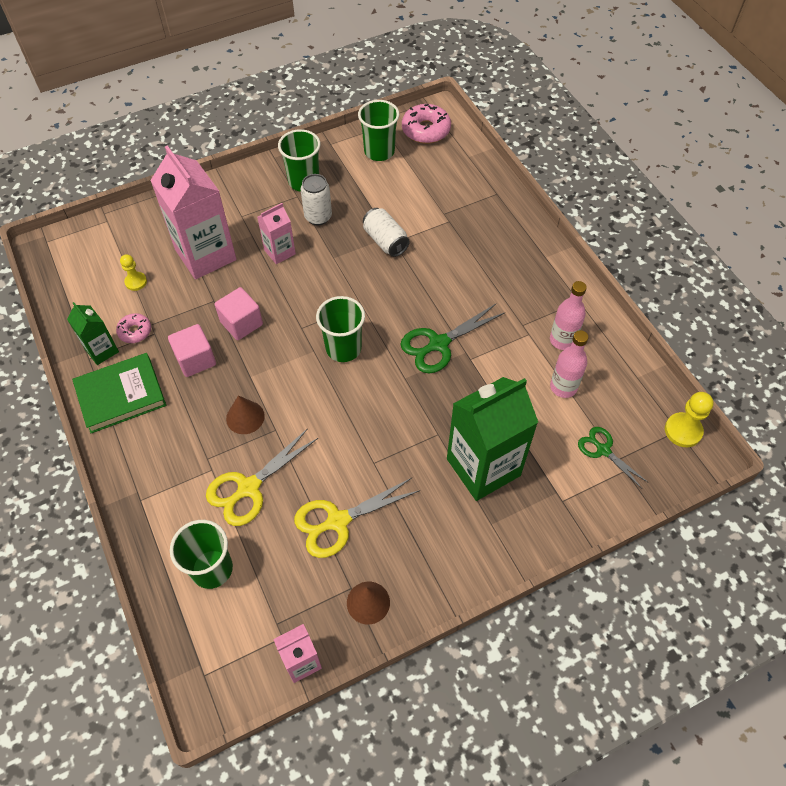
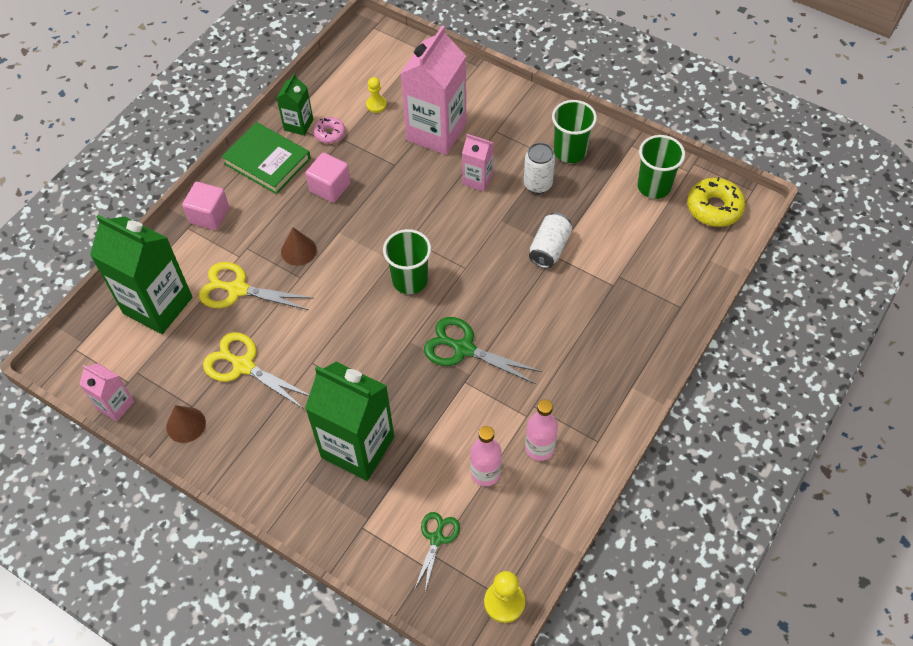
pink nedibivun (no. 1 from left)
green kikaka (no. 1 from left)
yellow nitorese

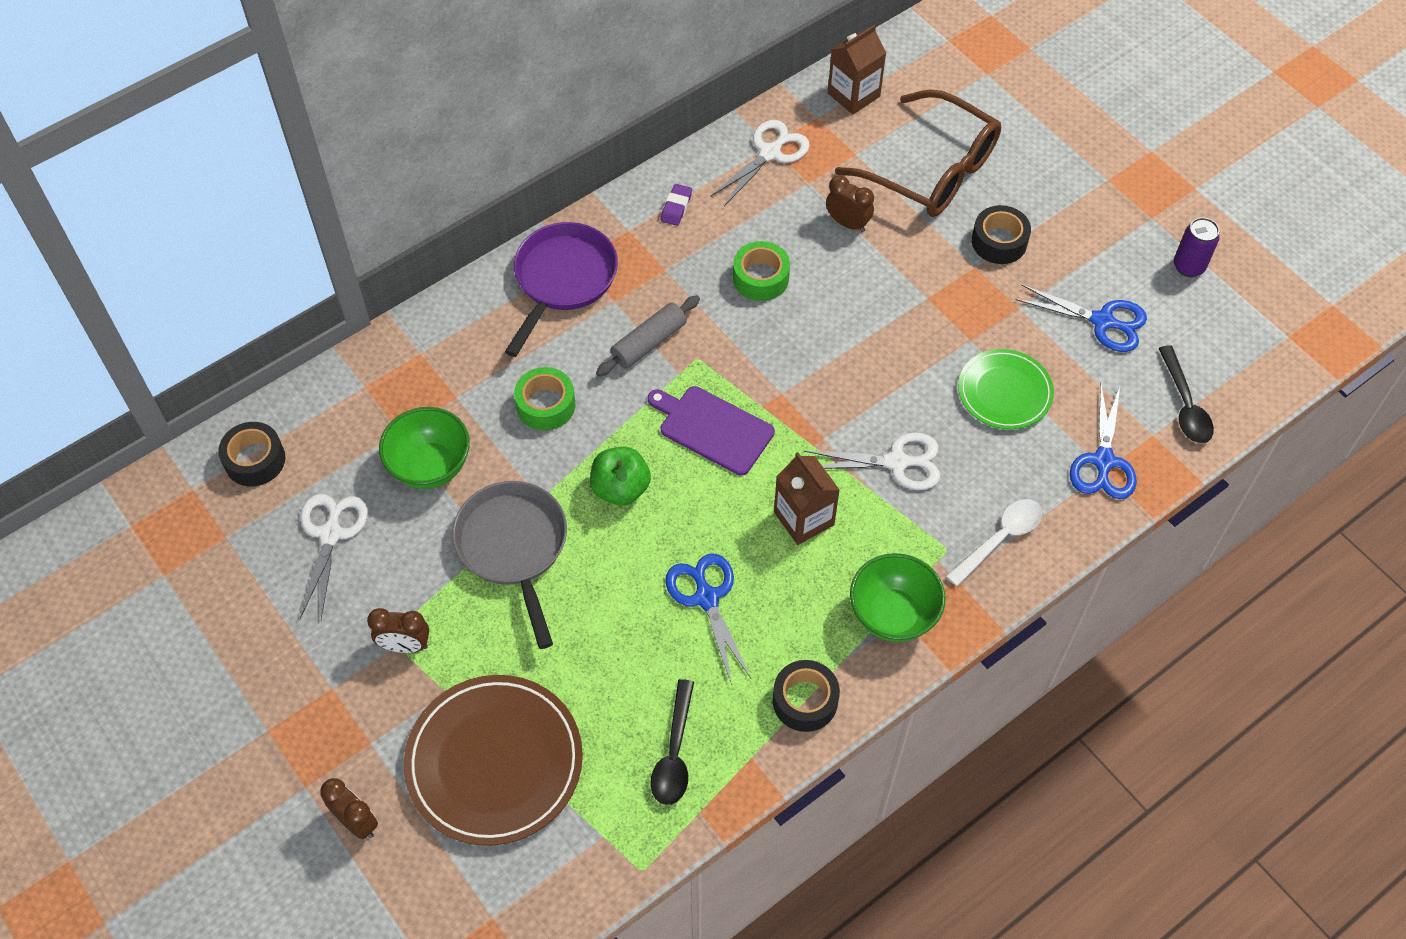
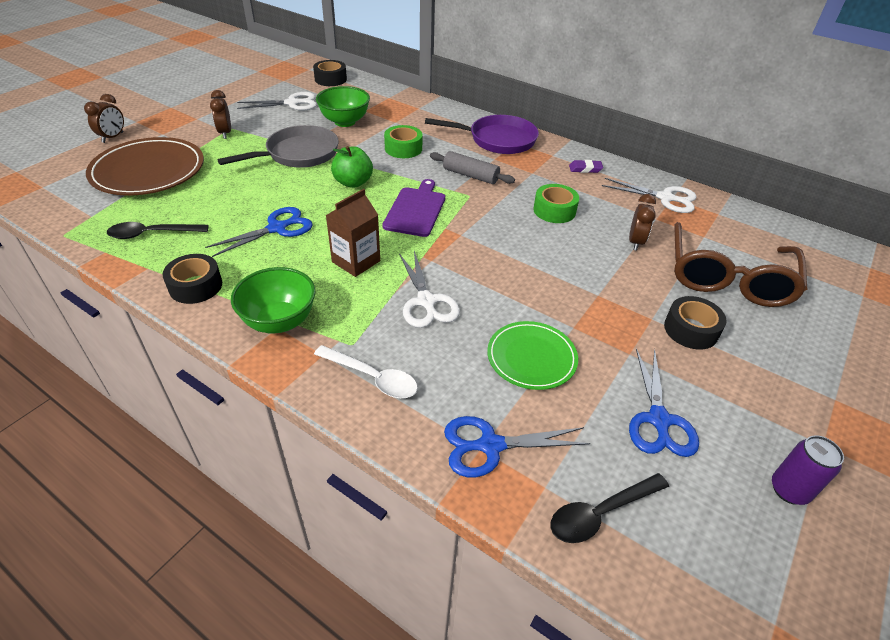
brown kikaka (no. 2 from left in the first image)

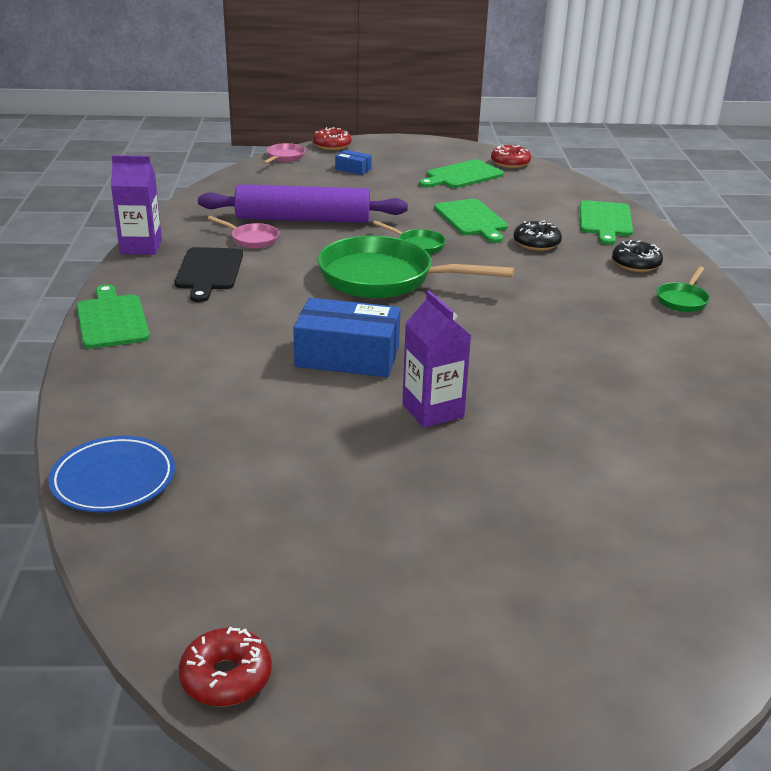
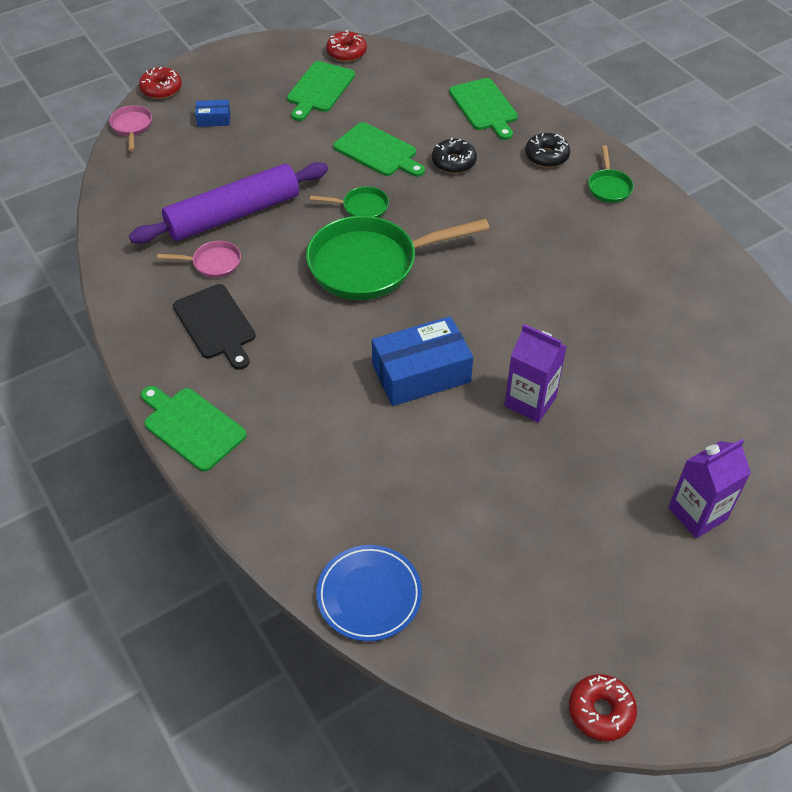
purple kikaka (no. 2 from left)

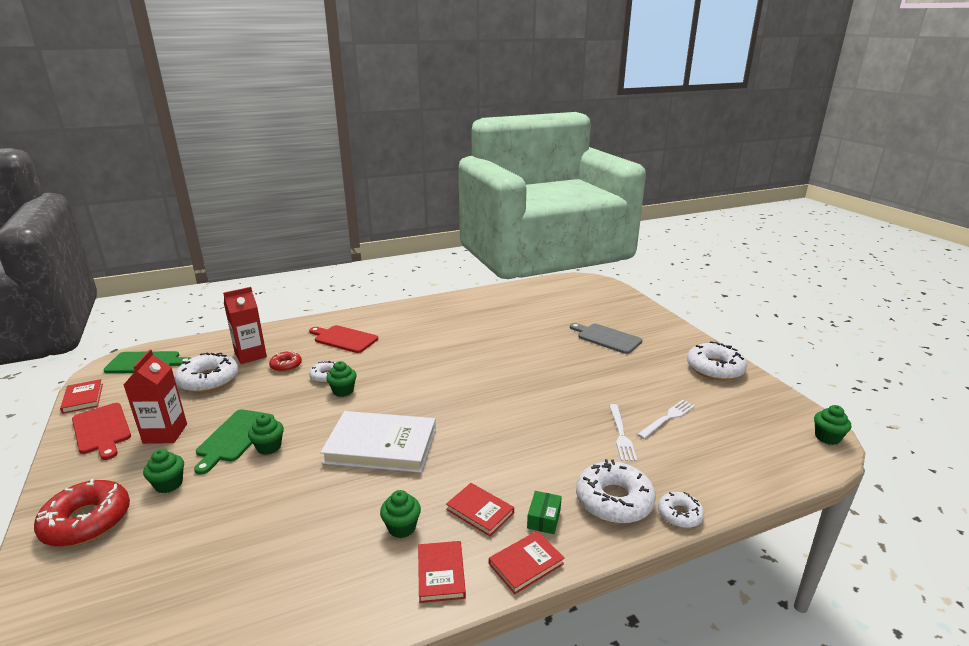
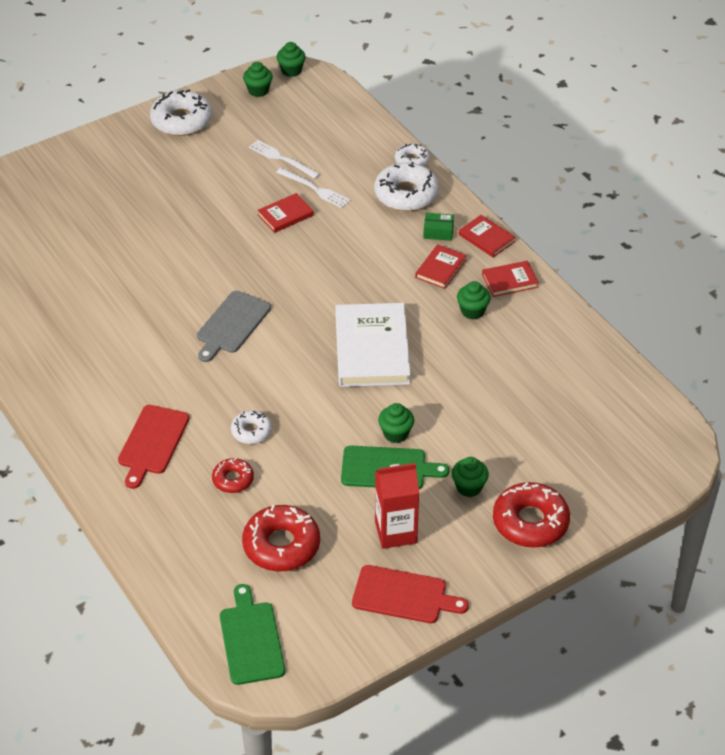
red kikaka (no. 2 from left in the first image)
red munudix (no. 1 from left)
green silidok (no. 1 from left)
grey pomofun
red nitorese (no. 2 from left)
red pomofun (no. 2 from left)
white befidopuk (no. 2 from left)

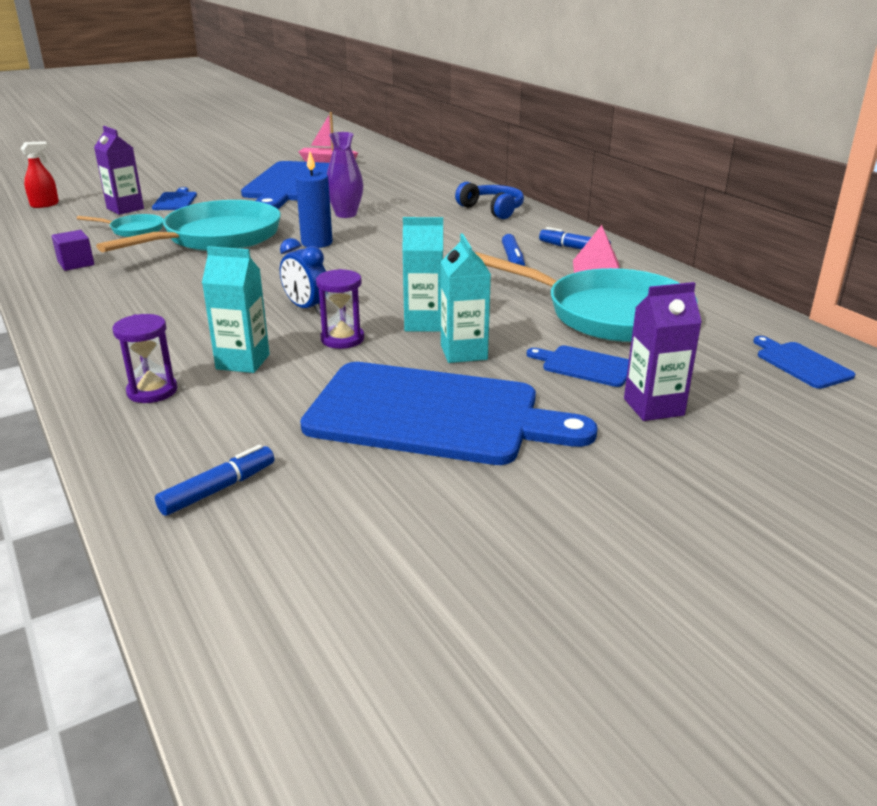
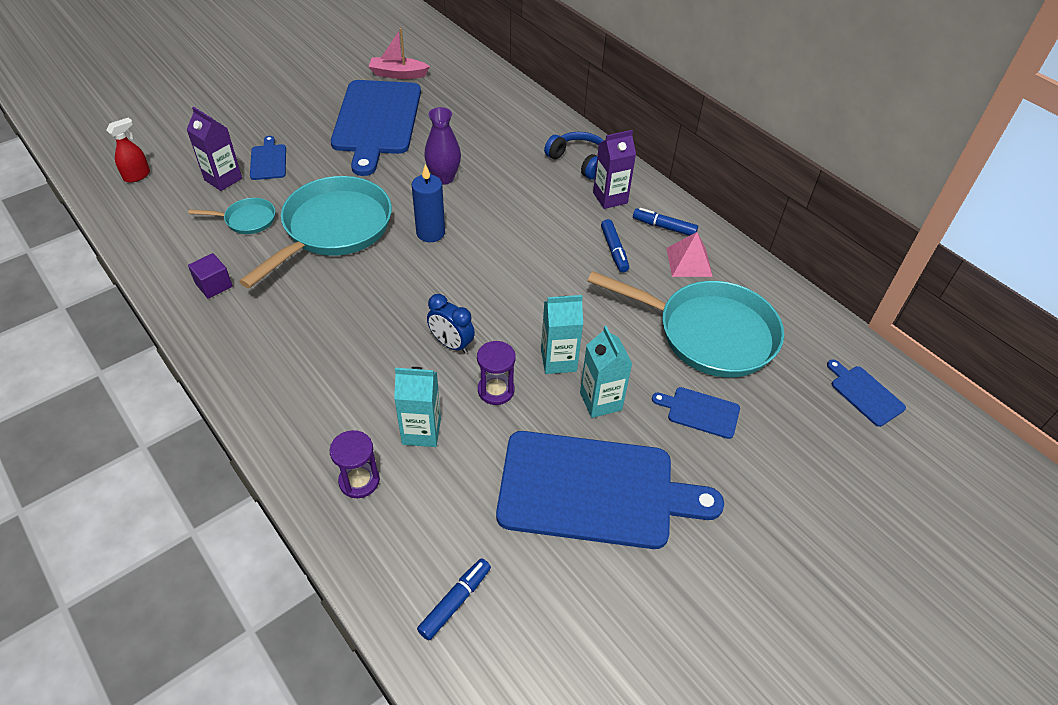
purple kikaka (no. 2 from left)

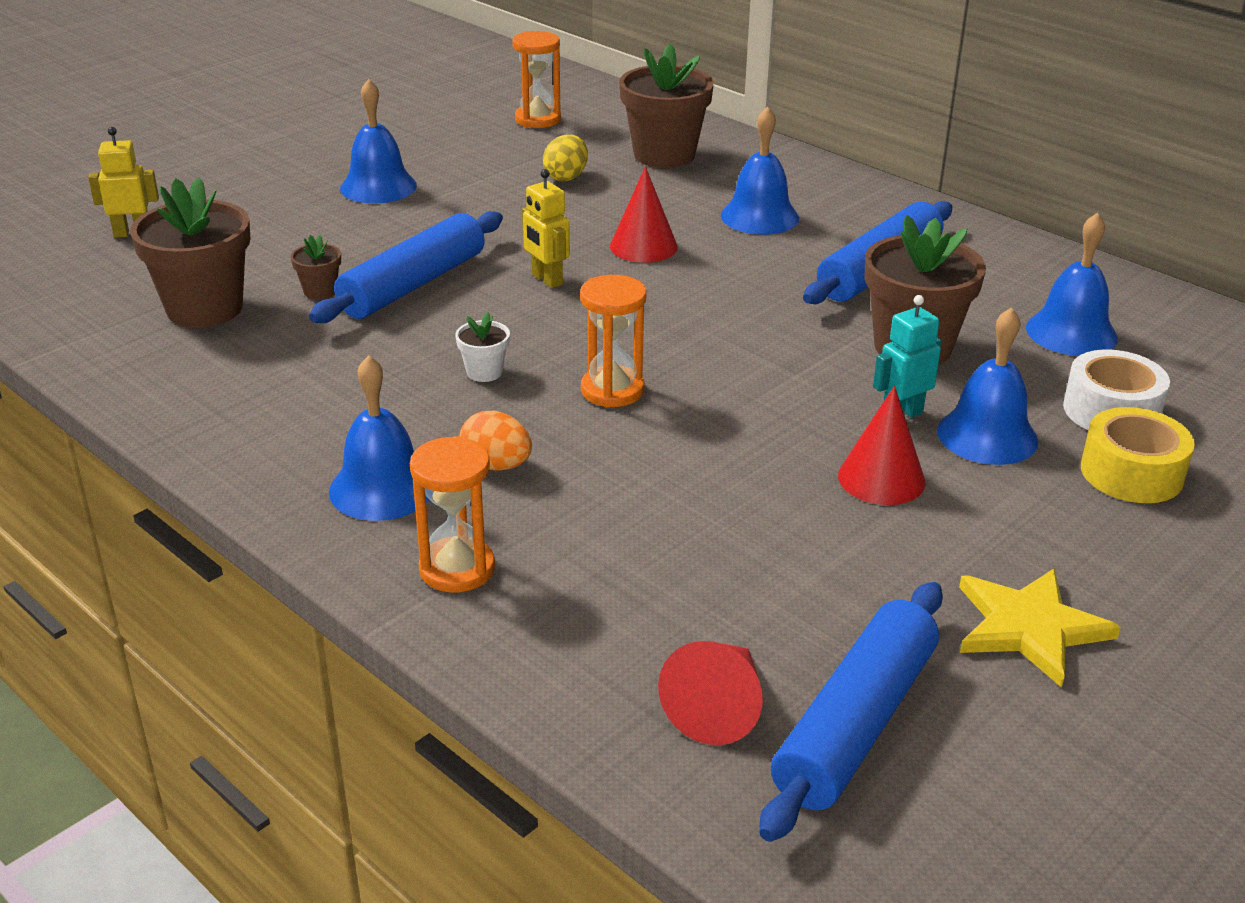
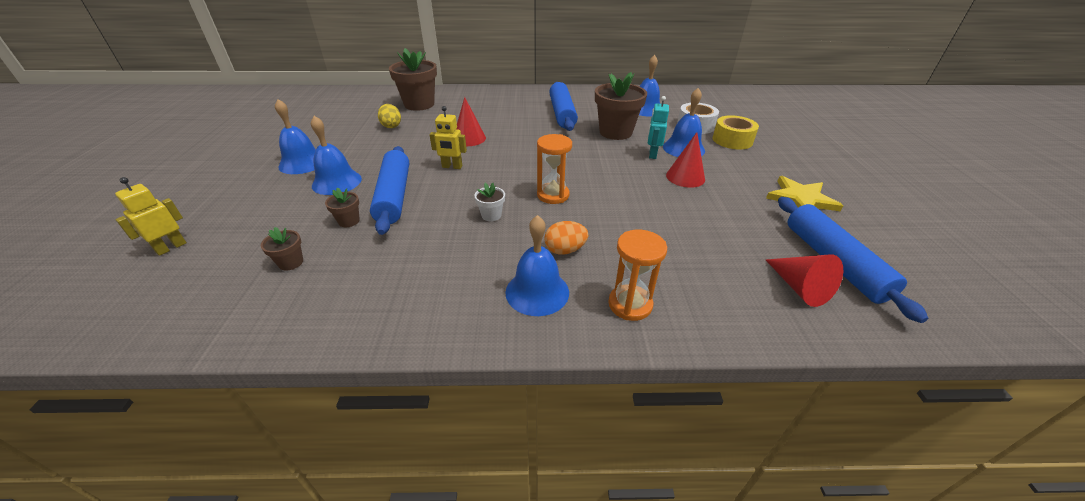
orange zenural (no. 2 from left in the first image)
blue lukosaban (no. 2 from left)
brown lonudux (no. 1 from left)

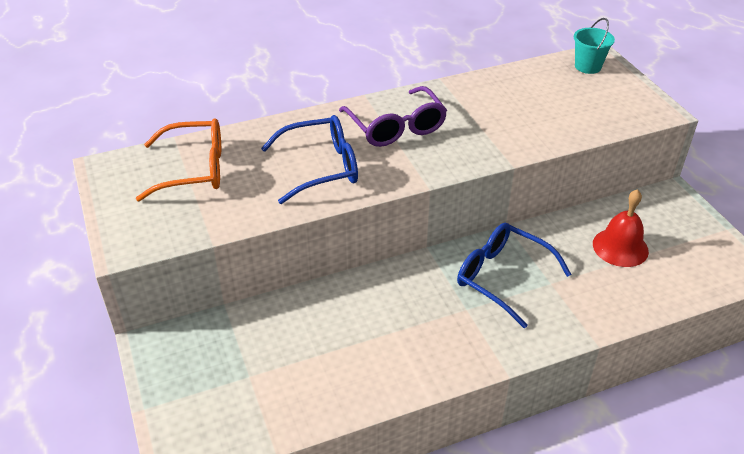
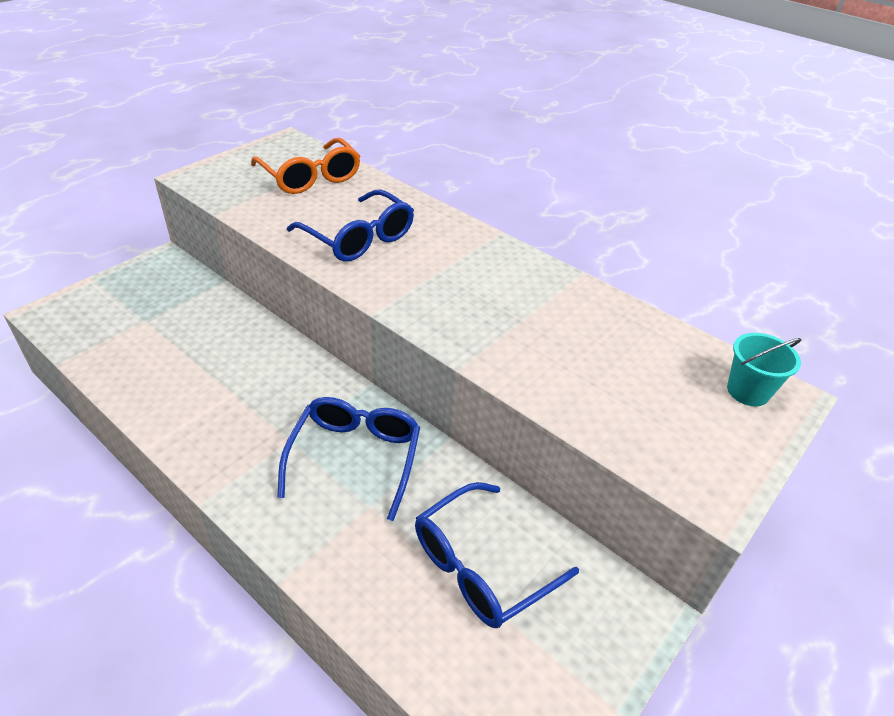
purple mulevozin
blue mulevozin (no. 3 from left)

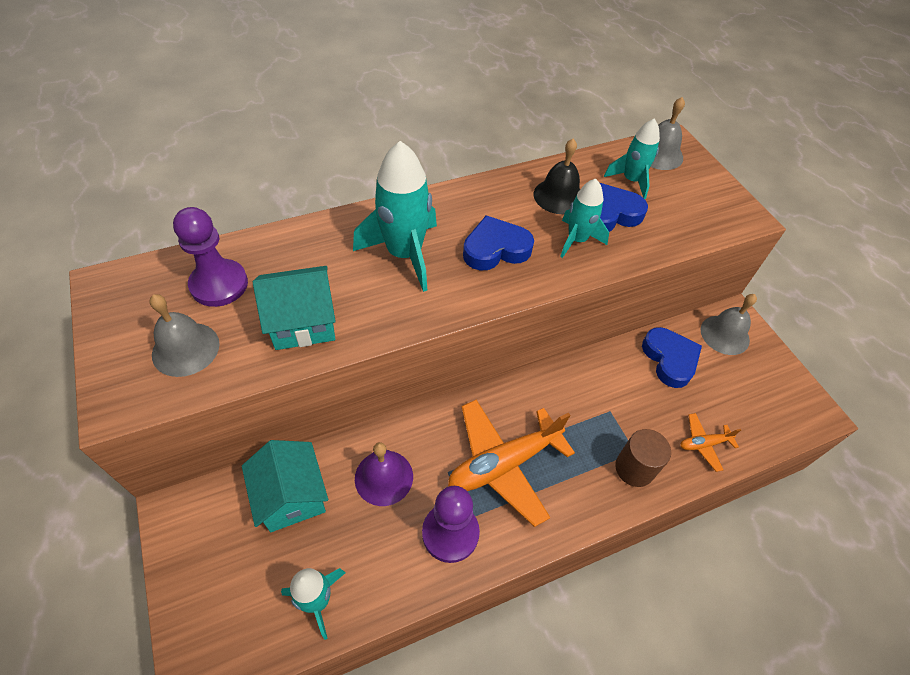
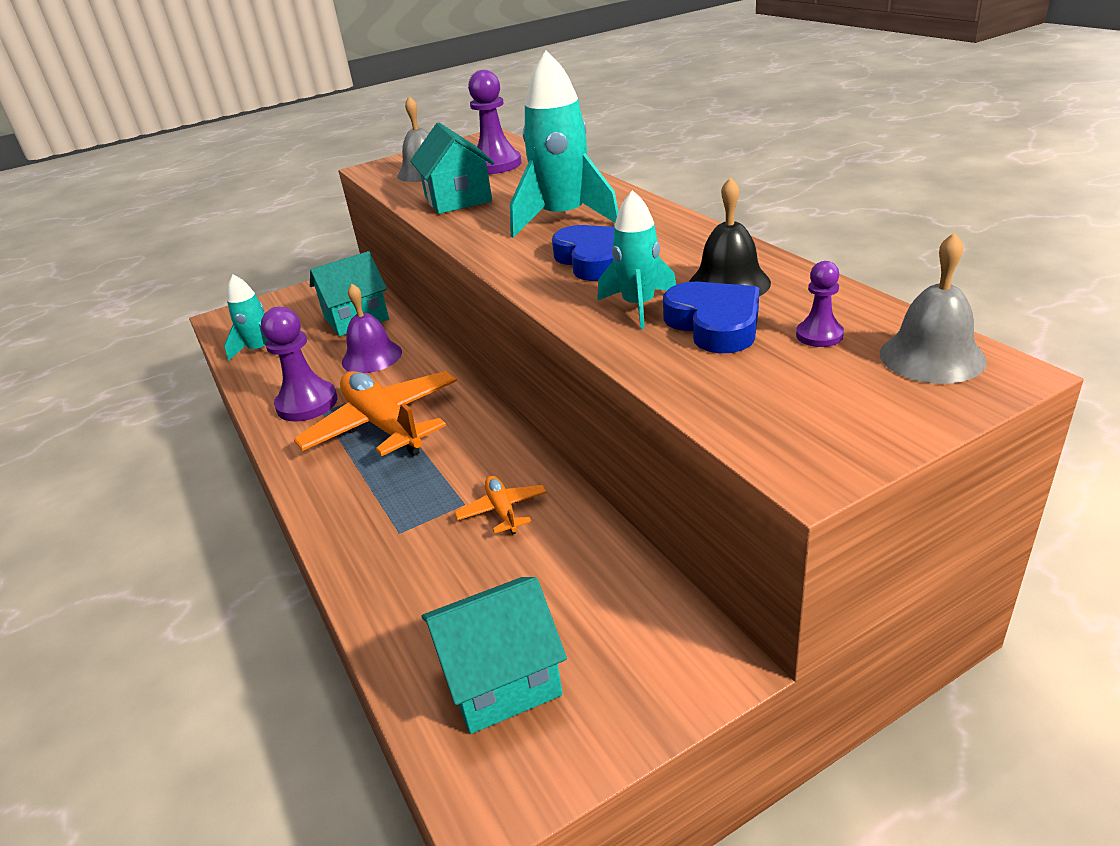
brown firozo
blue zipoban (no. 3 from left in the first image)
grey lukosaban (no. 3 from left in the first image)
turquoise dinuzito (no. 3 from left)
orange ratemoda (no. 2 from left)
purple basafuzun (no. 3 from left)

